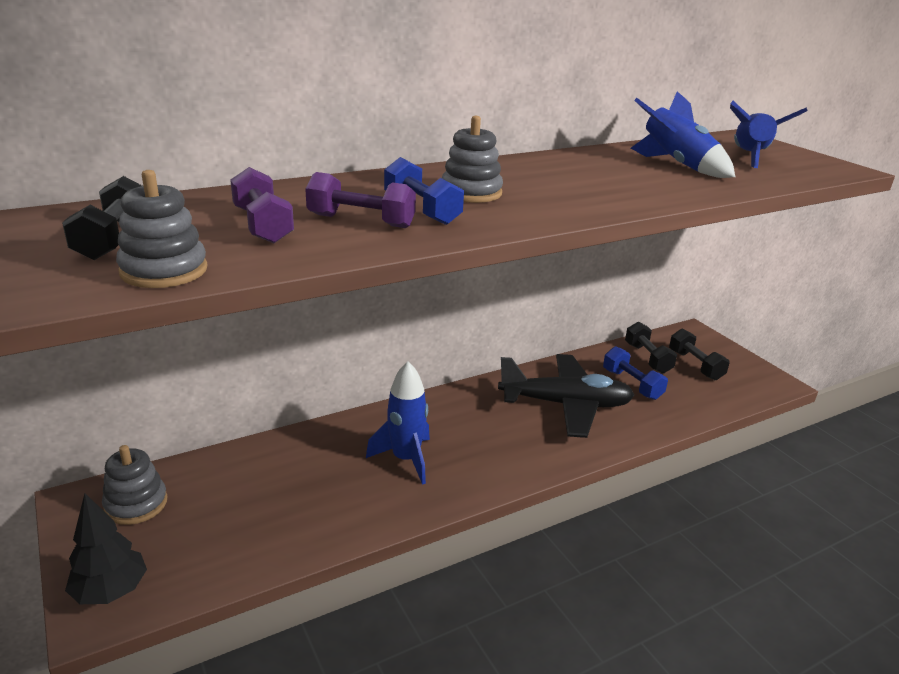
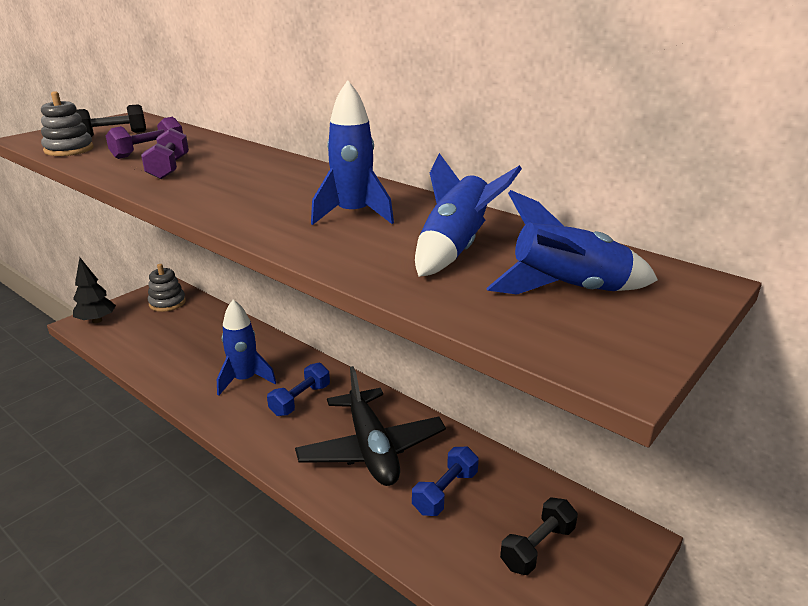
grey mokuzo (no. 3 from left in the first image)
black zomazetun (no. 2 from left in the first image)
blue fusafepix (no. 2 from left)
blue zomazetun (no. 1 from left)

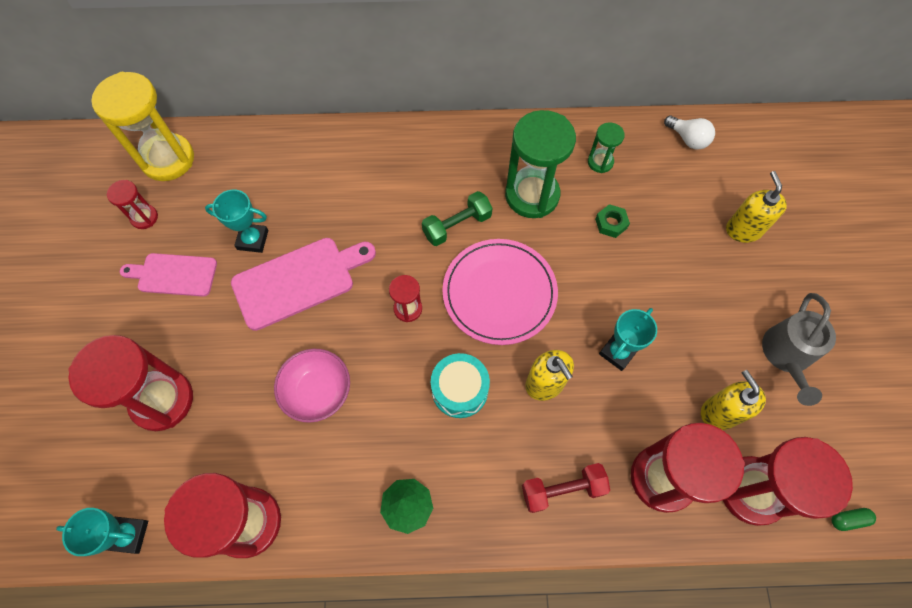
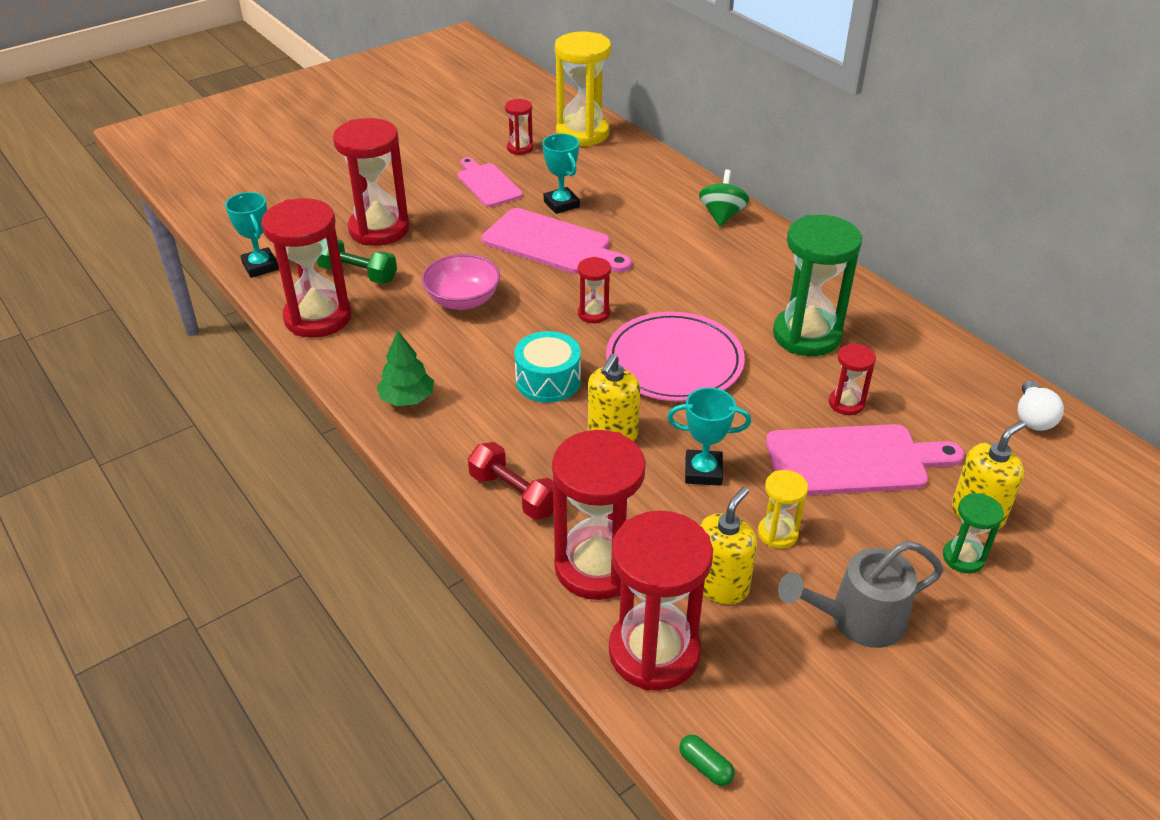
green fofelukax
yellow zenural (no. 2 from left)
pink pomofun (no. 3 from left)
green zomazetun
green zenural (no. 2 from left)
red zenural (no. 7 from left)

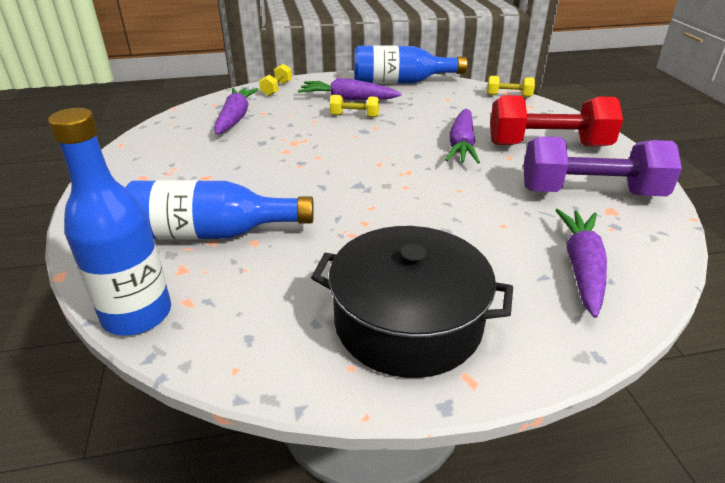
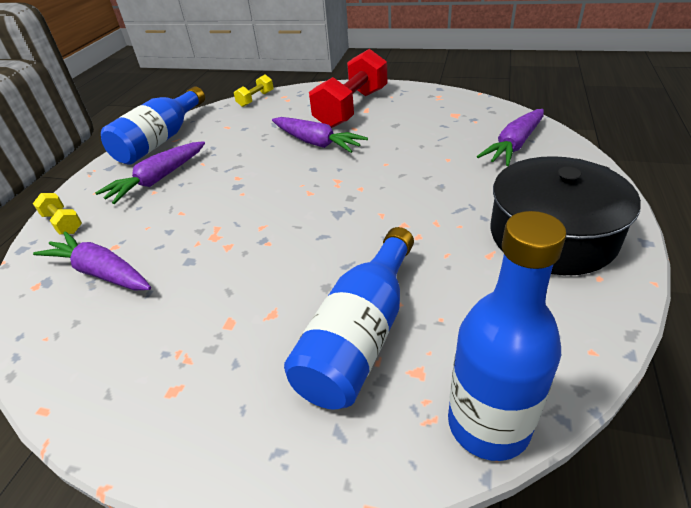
yellow zomazetun (no. 2 from left in the first image)
purple zomazetun
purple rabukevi (no. 4 from left)

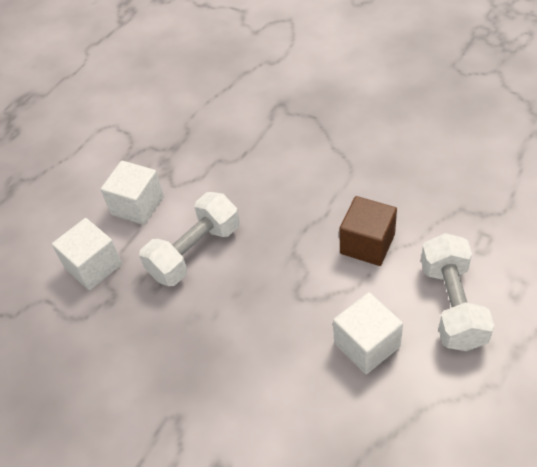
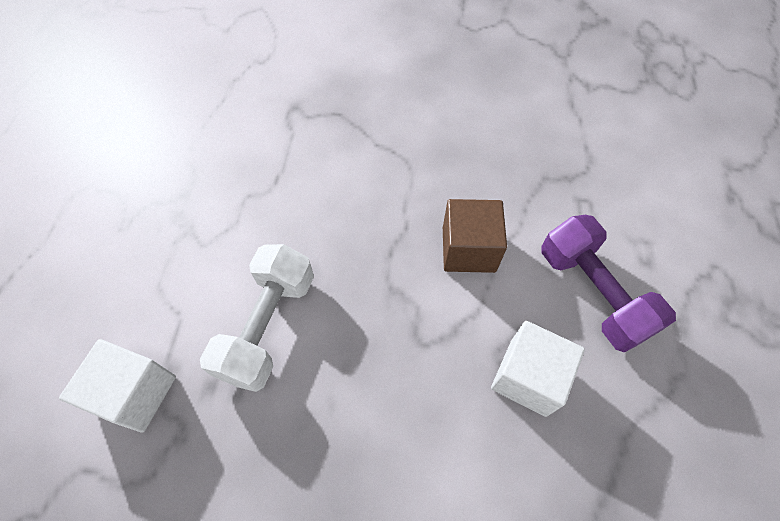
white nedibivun (no. 2 from left in the first image)
purple zomazetun

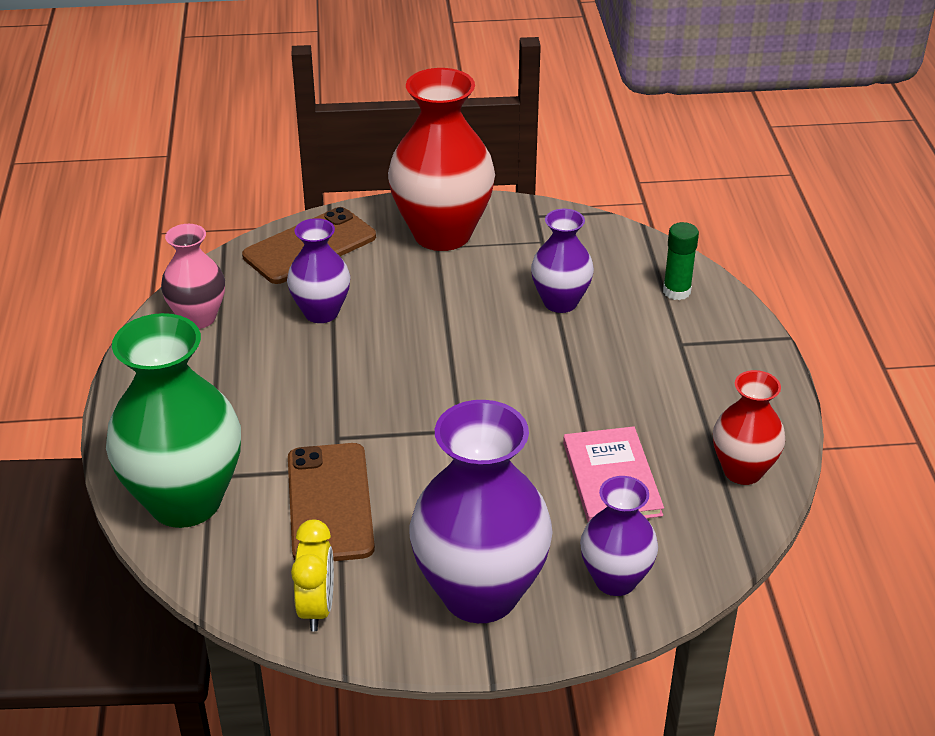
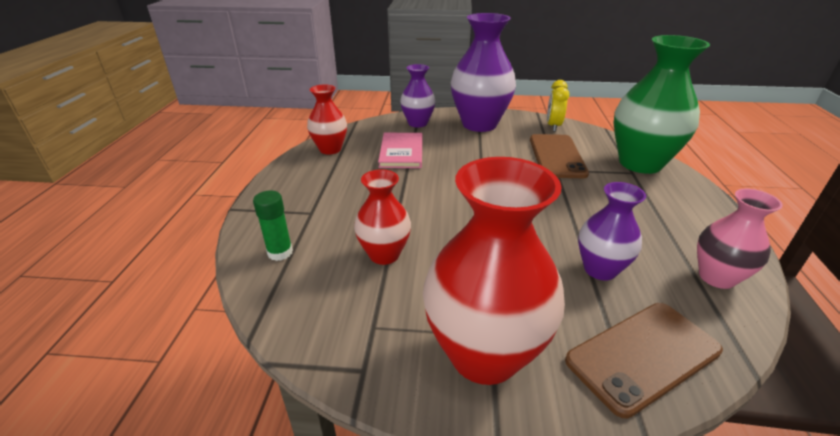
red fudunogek (no. 2 from left)

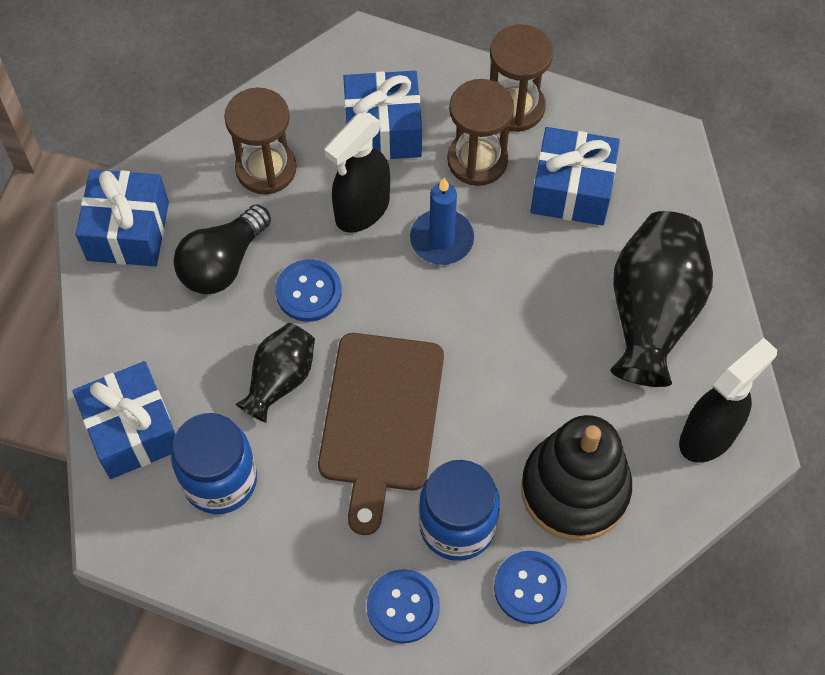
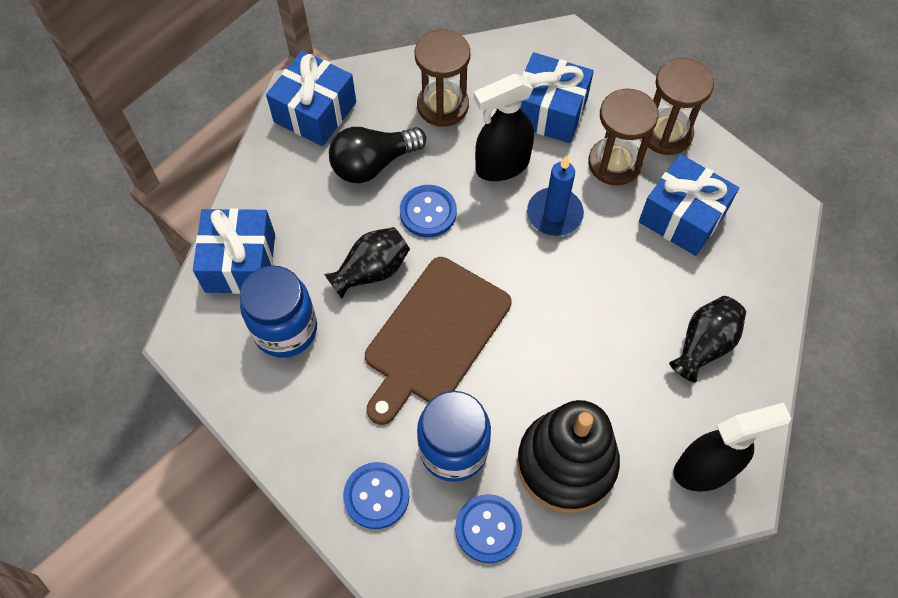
black fudunogek (no. 2 from left)

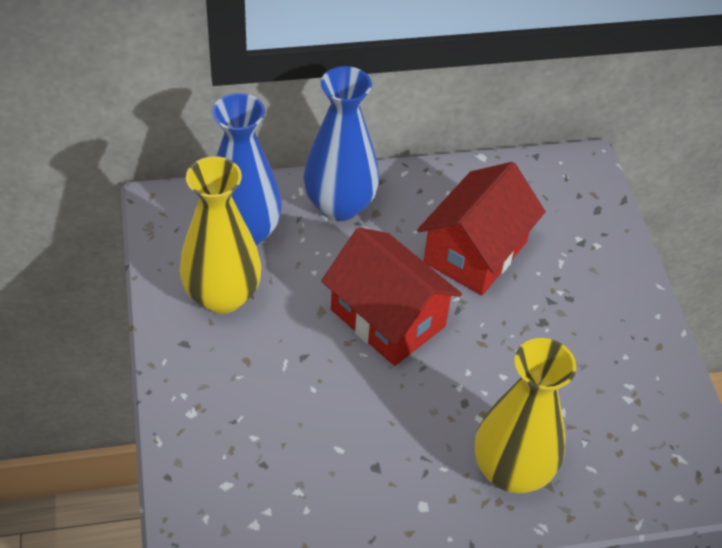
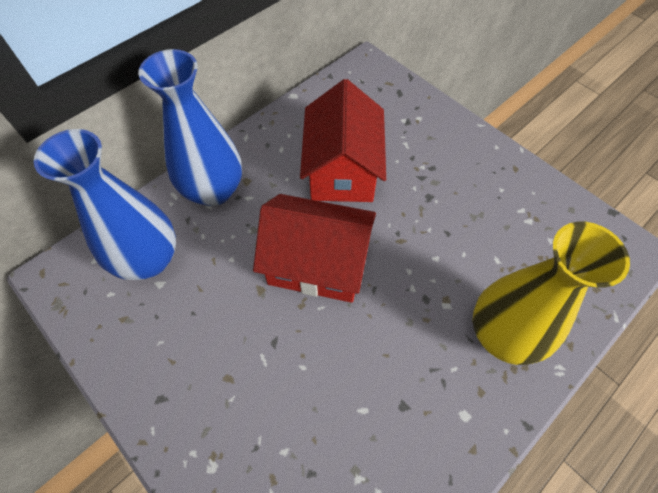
yellow fudunogek (no. 1 from left in the first image)

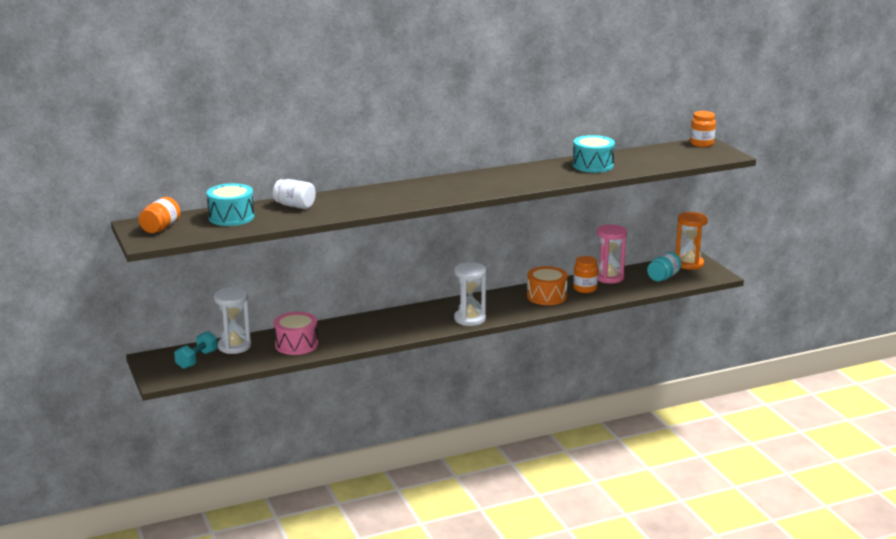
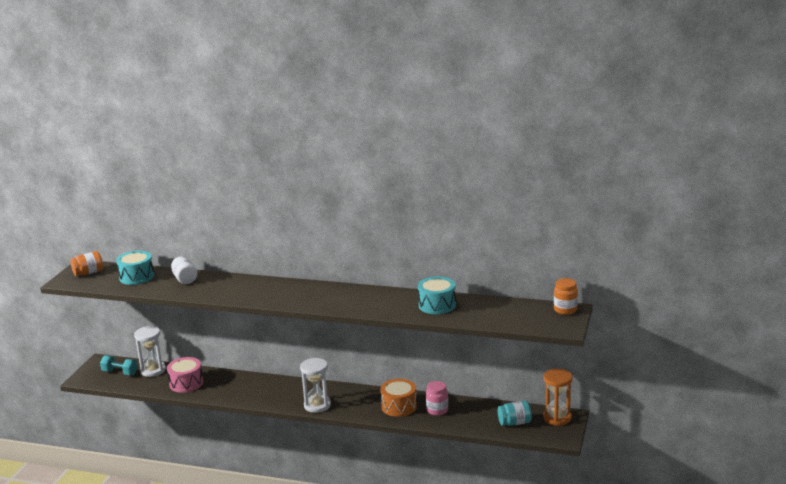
pink zenural
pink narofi
turquoise zomazetun

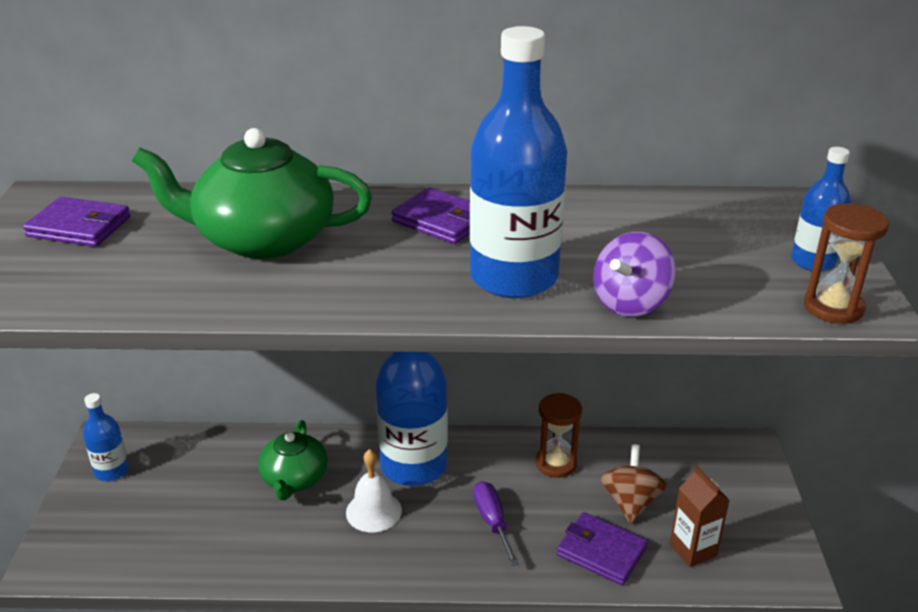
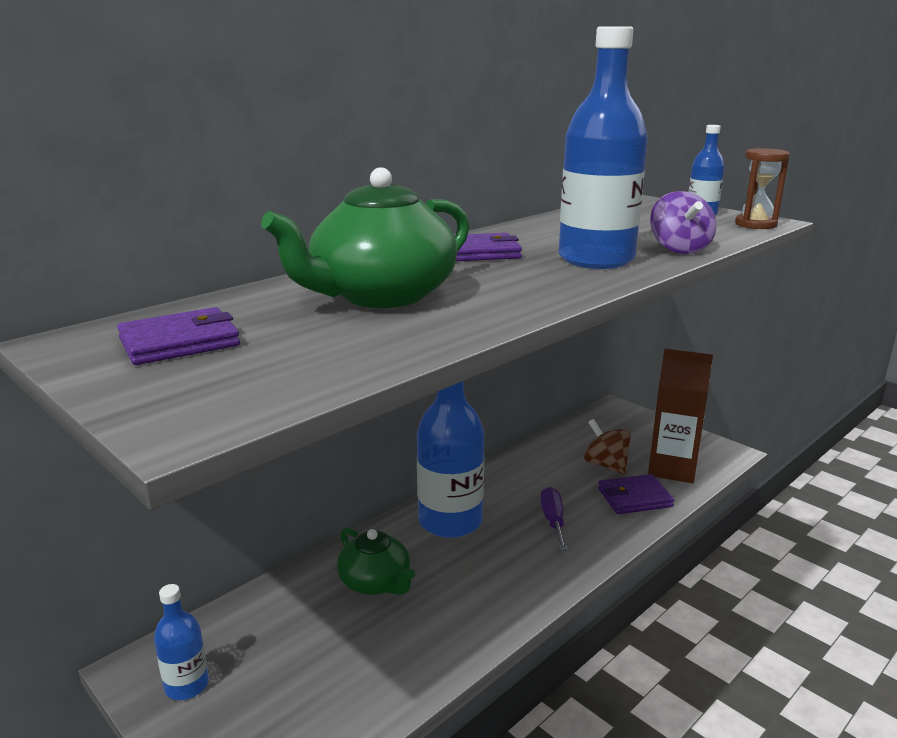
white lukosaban
brown zenural (no. 1 from left in the first image)
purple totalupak
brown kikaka

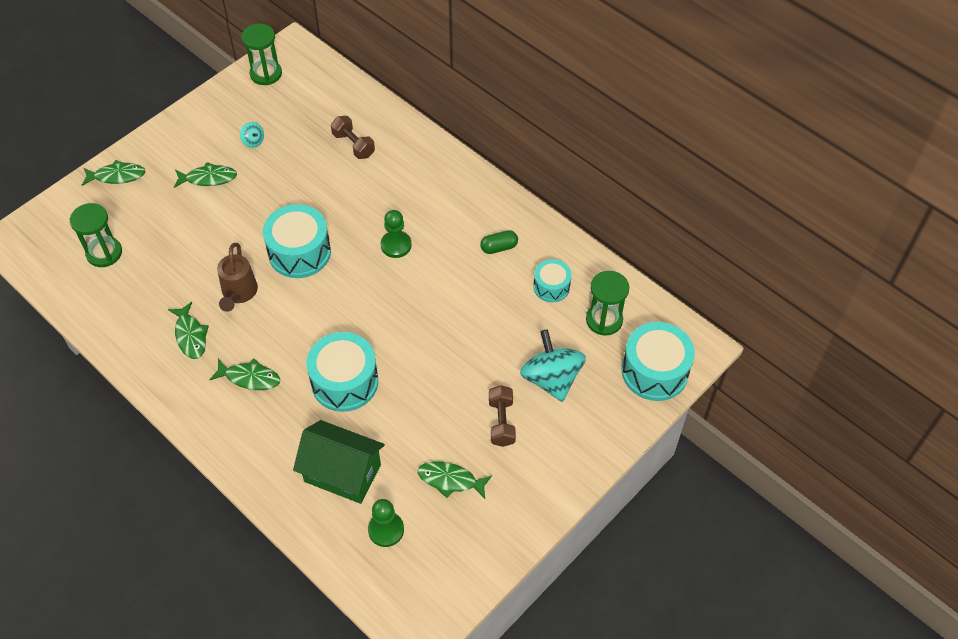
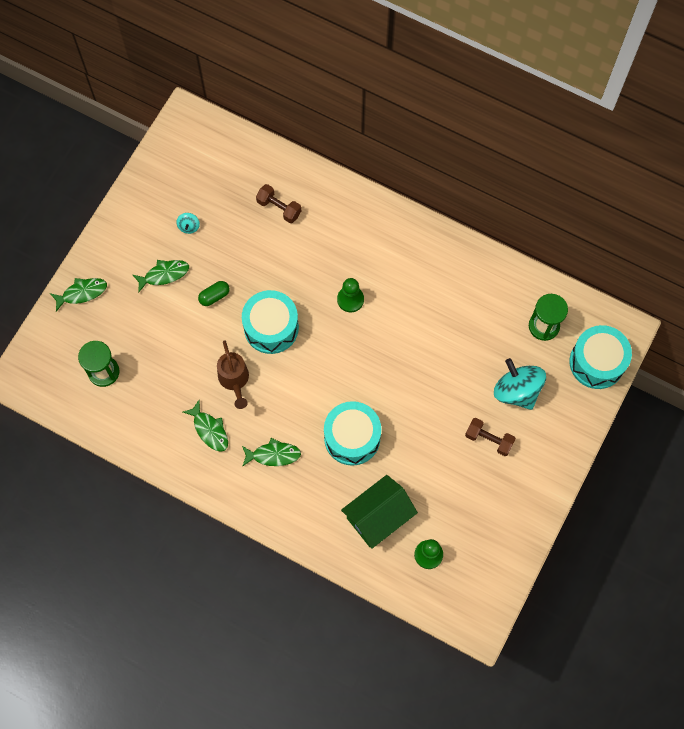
green zenural (no. 2 from left in the first image)
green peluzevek (no. 5 from left in the first image)
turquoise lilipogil (no. 3 from left in the first image)
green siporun
turquoise fofelukax (no. 1 from left)
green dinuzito
brown zomazetun (no. 2 from left)

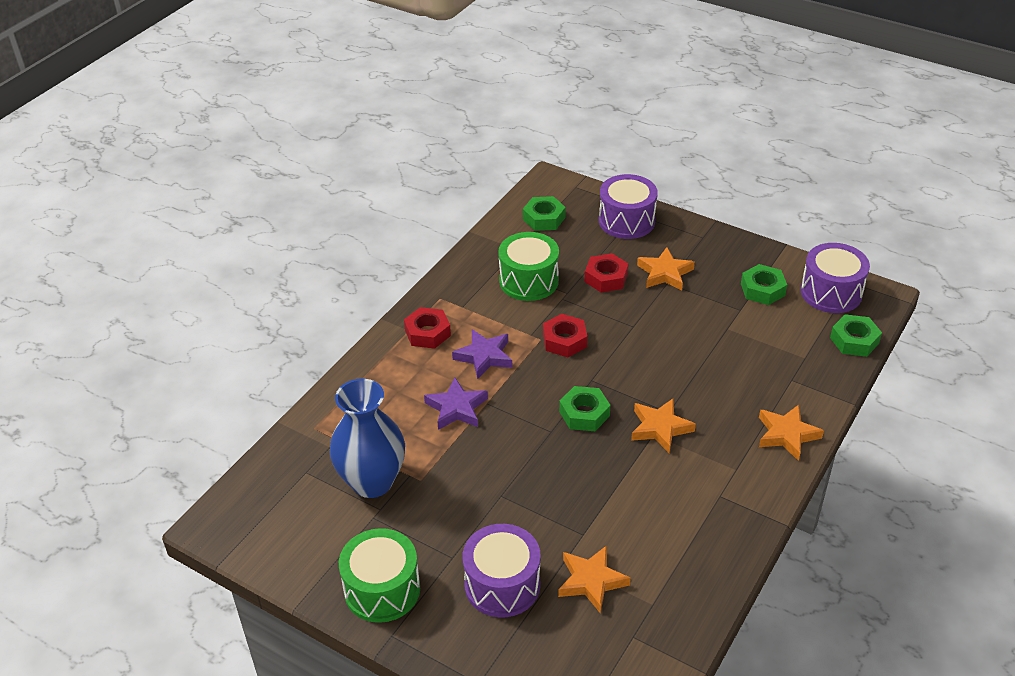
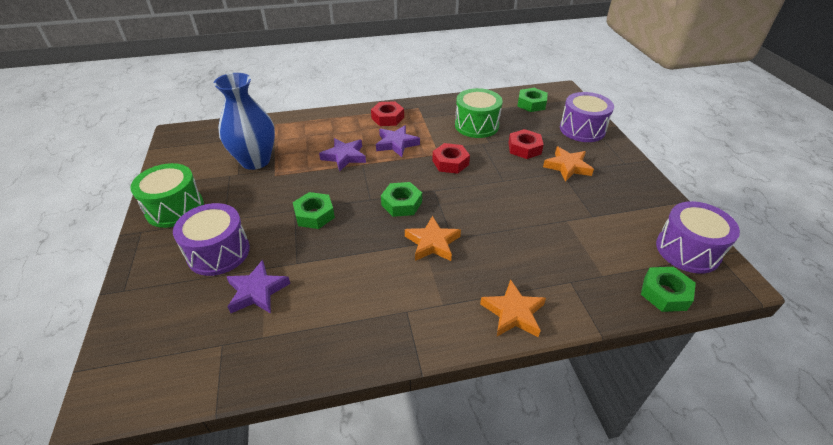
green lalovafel (no. 1 from left)
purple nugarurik (no. 1 from left)

